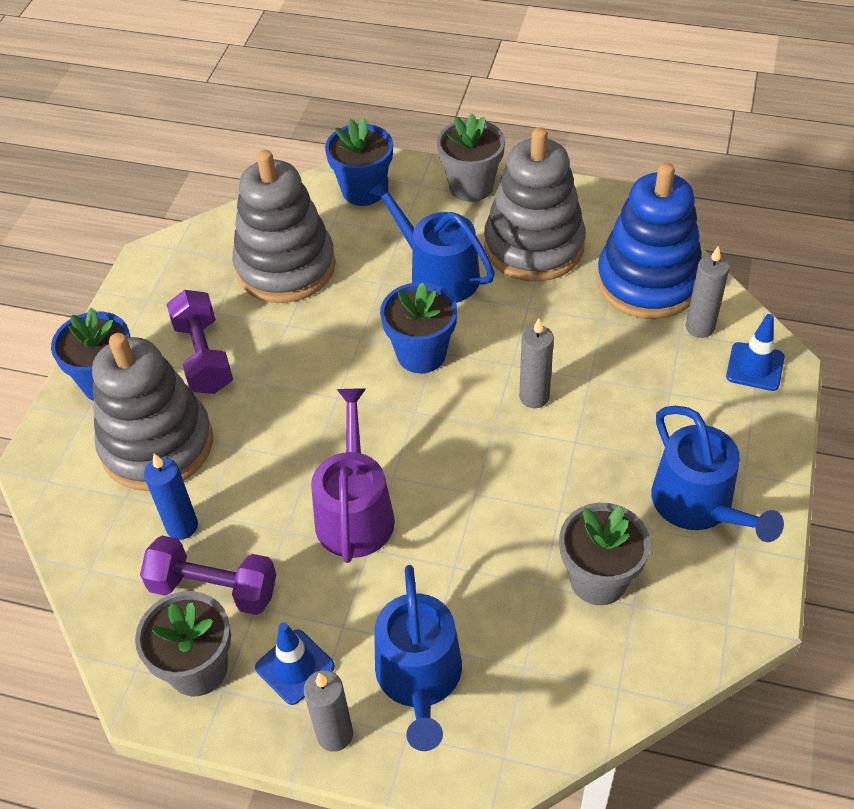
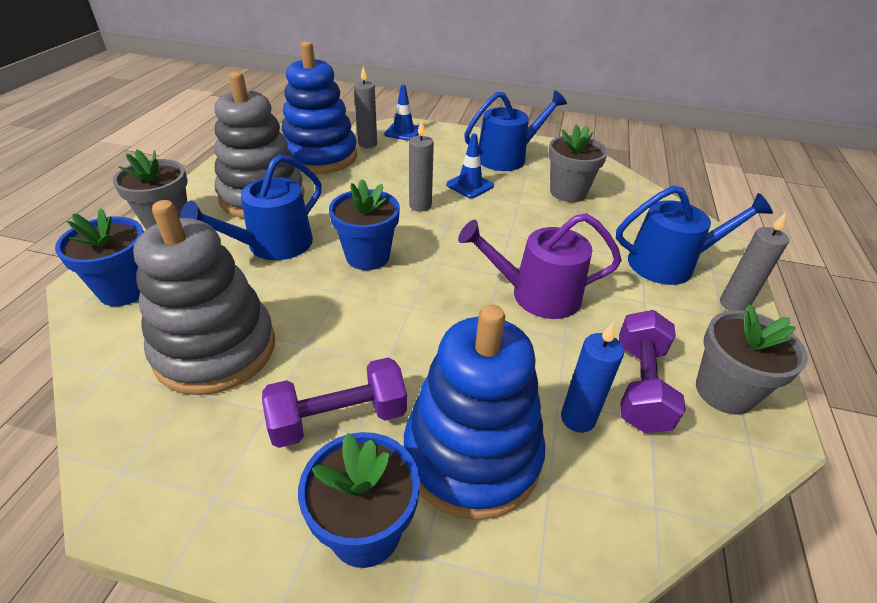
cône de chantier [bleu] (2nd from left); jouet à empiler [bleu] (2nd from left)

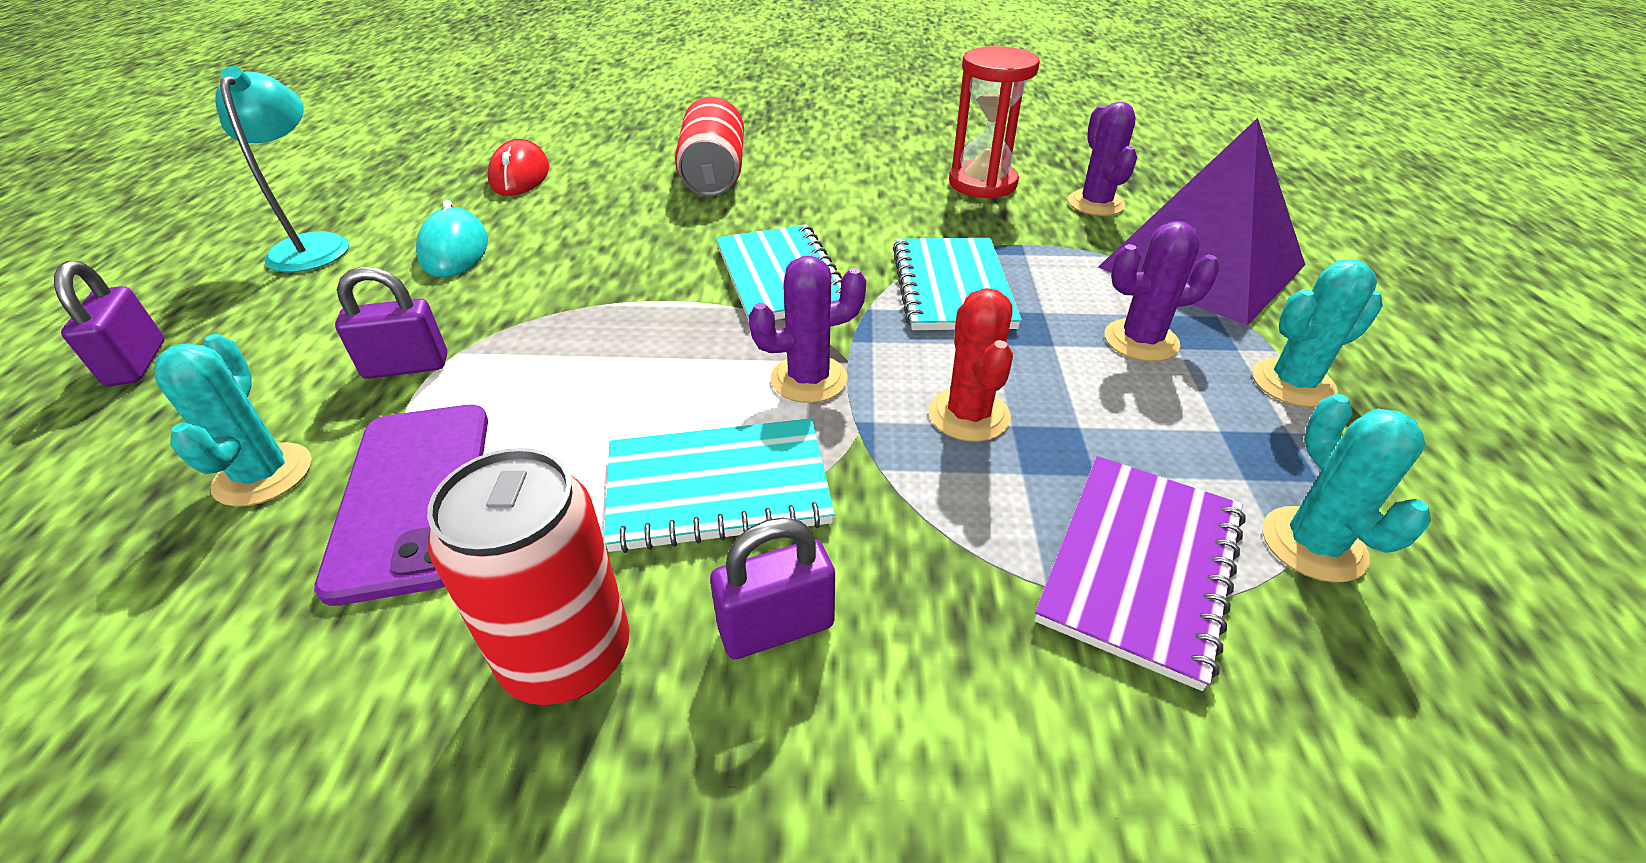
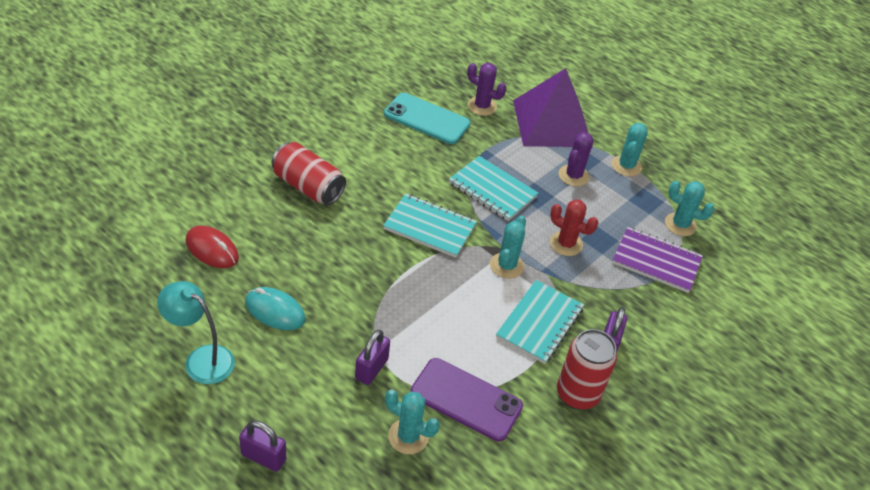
téléphone [turquoise]; cactus [turquoise] (2nd from left); carnet [violet]

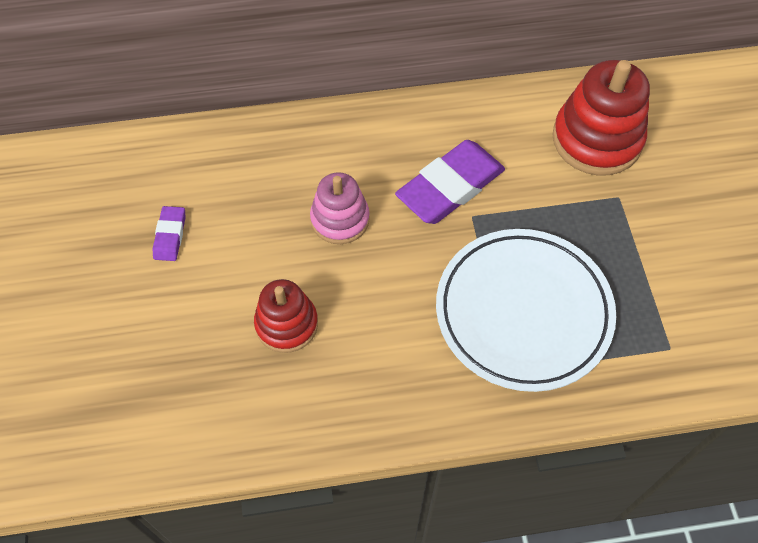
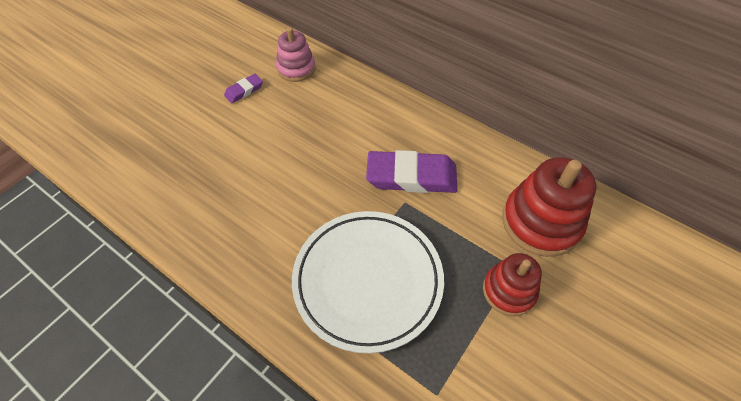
jouet à empiler [rouge] (1st from left); jouet à empiler [rose]

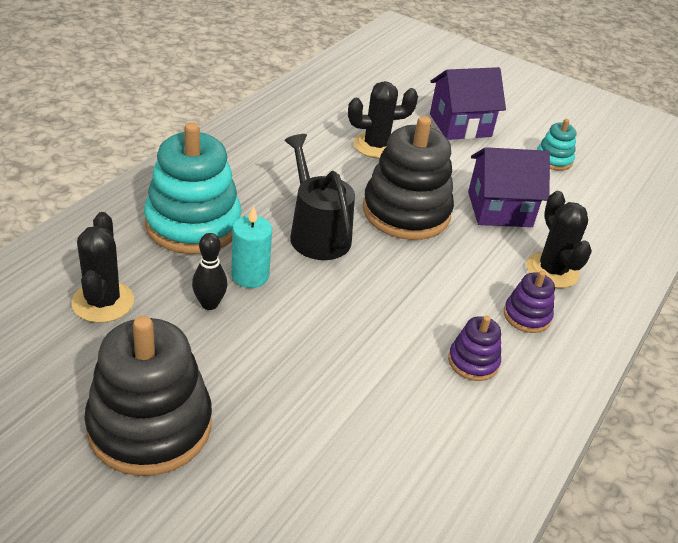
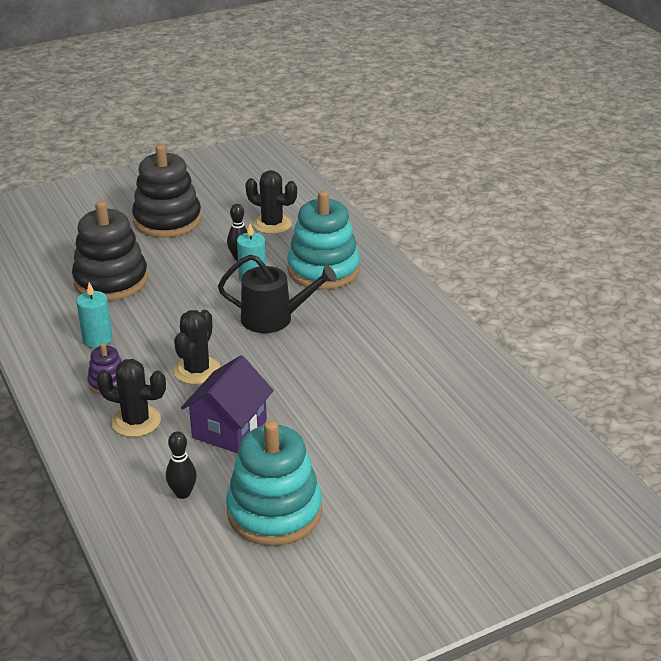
maison [violet] (1st from left in the first image); quille [noir] (1st from left); cactus [noir] (2nd from left); jouet à empiler [noir] (1st from left); bougie [turquoise] (1st from left); jouet à empiler [turquoise] (1st from left)

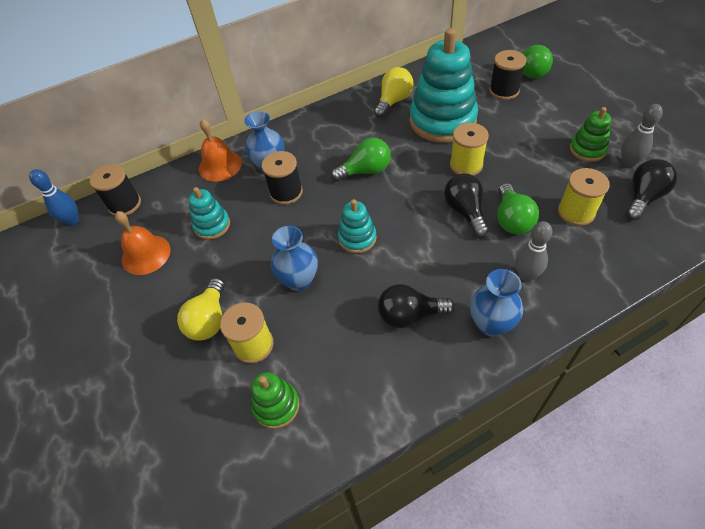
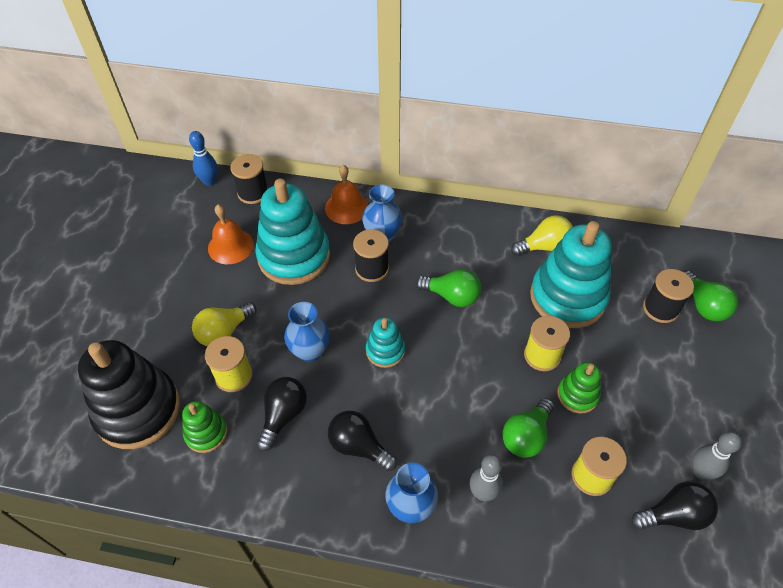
jouet à empiler [noir]; ampoule [noir] (1st from left); jouet à empiler [vert] (2nd from left); jouet à empiler [turquoise] (1st from left)

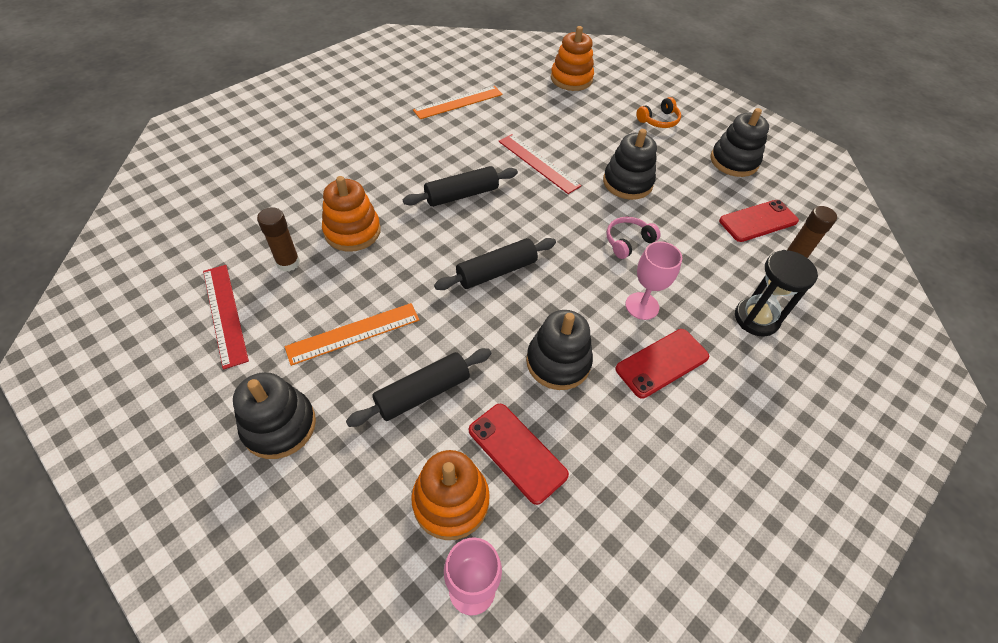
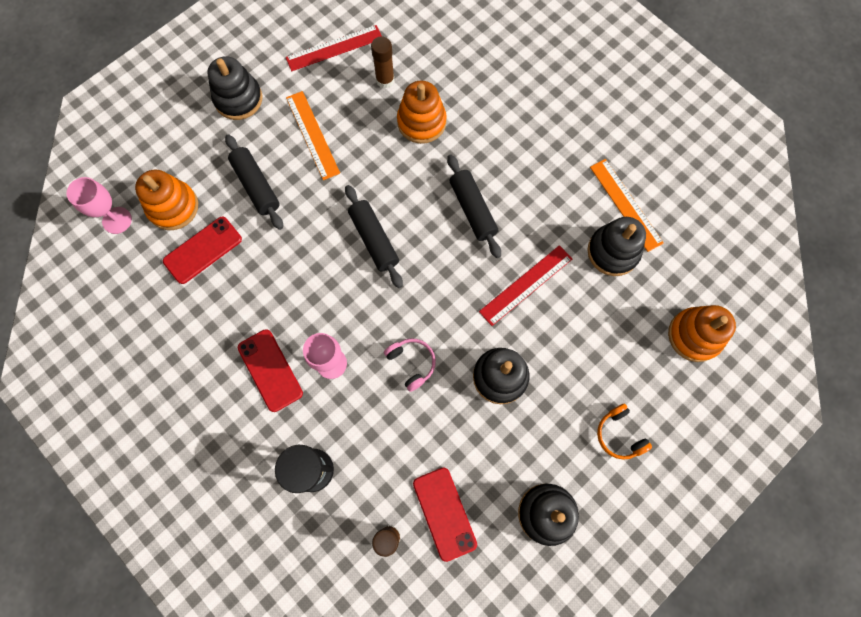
jouet à empiler [noir] (4th from left)

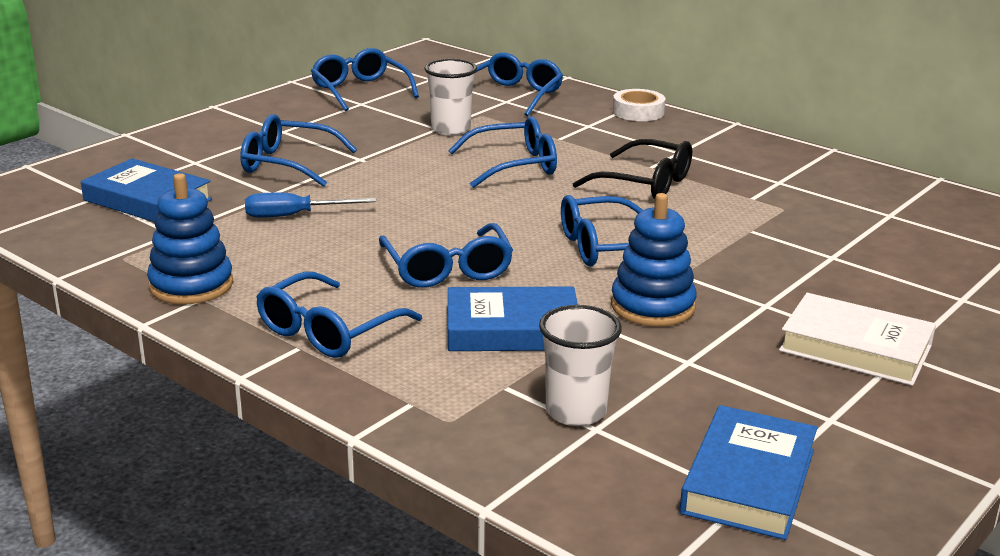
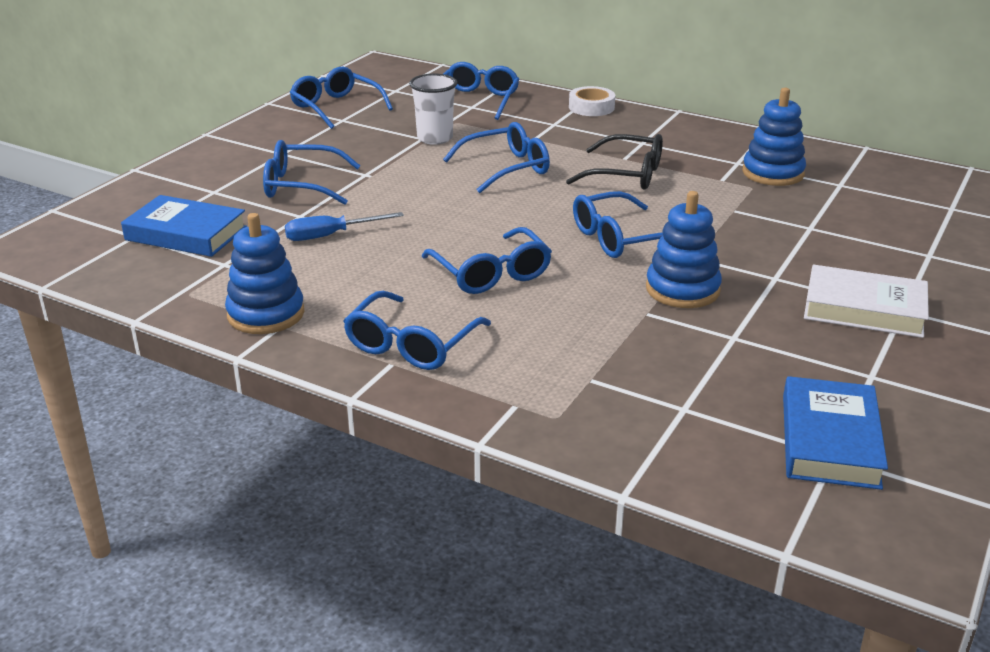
livre [bleu] (2nd from left in the first image); gobelet [blanc] (2nd from left in the first image); jouet à empiler [bleu] (3rd from left)

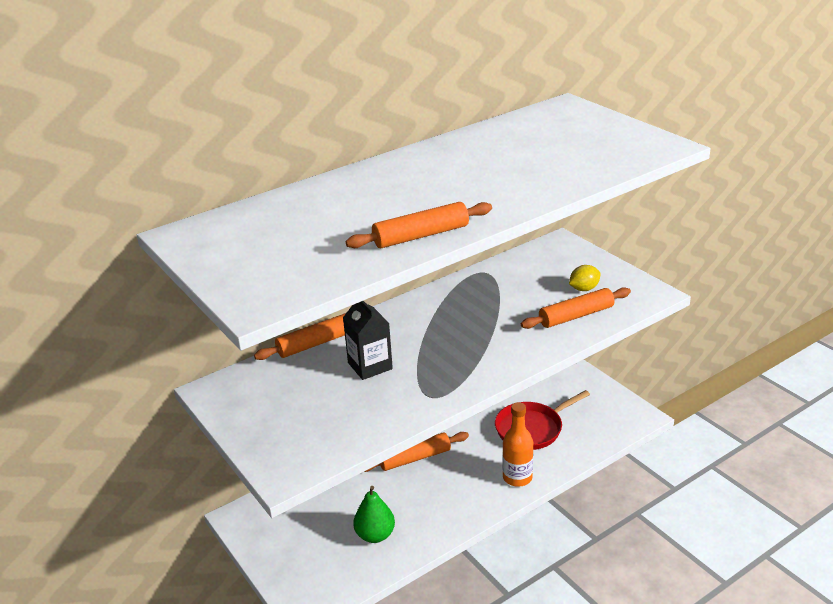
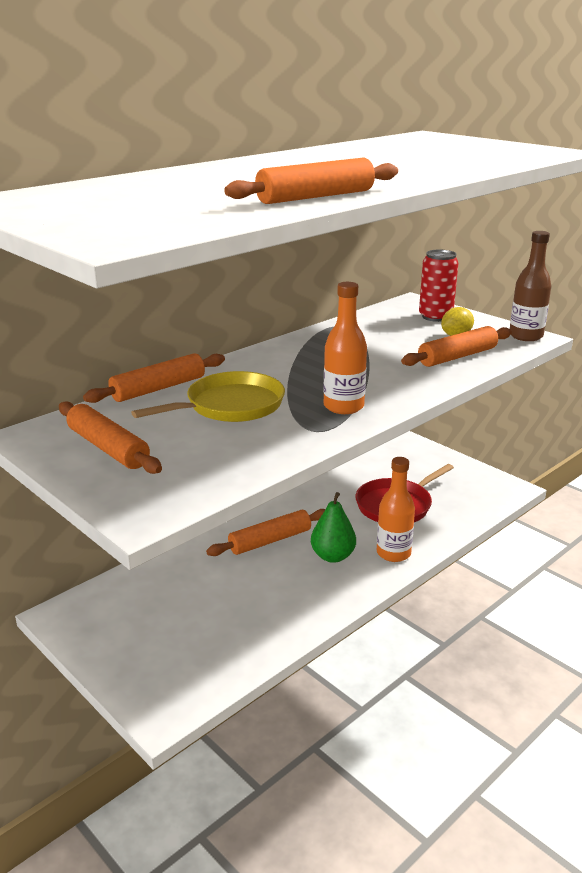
rouleau à pâtisserie [orange] (1st from left); bouteille [orange] (1st from left); canette [rouge]; bouteille [marron]; poire [vert]; poêle [jaune]

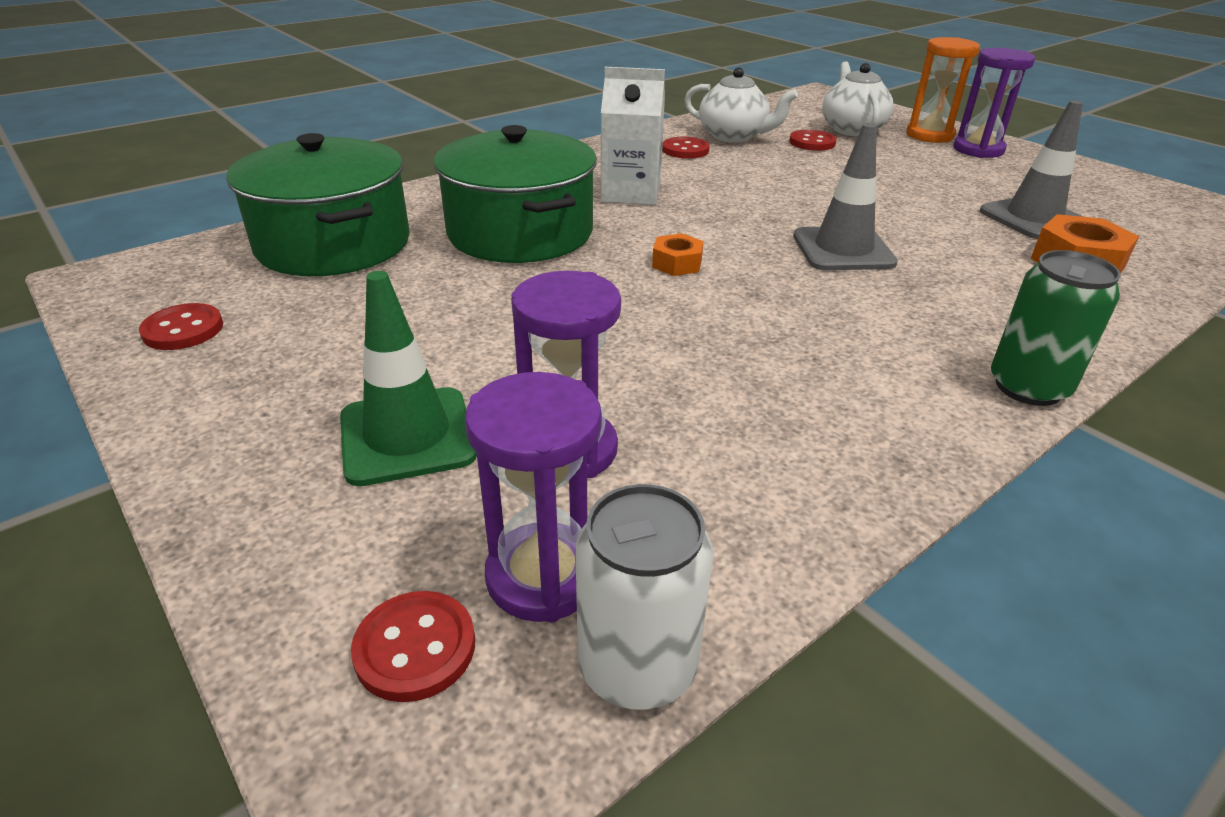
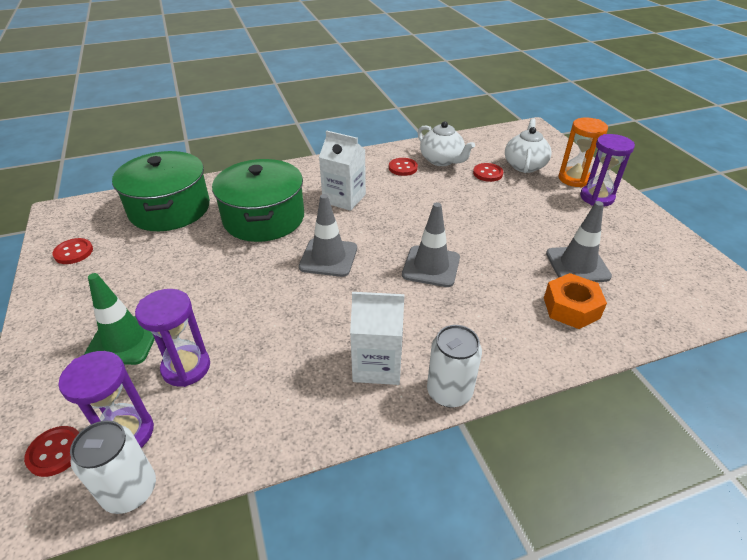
brique de lait [blanc] (2nd from left); cône de chantier [gris] (1st from left); canette [blanc] (2nd from left)

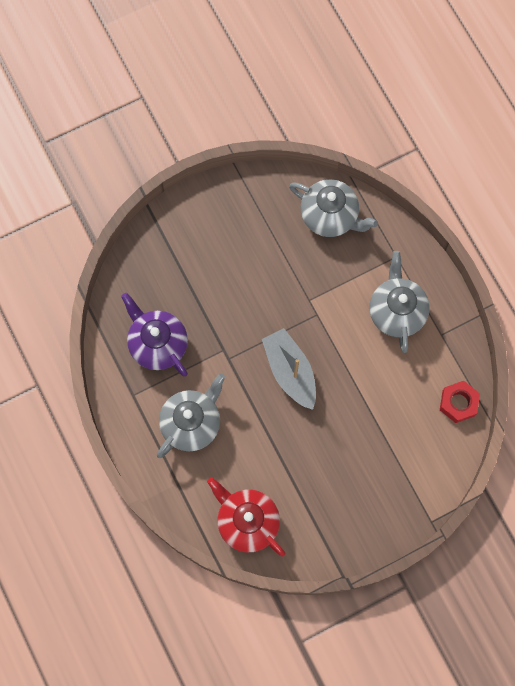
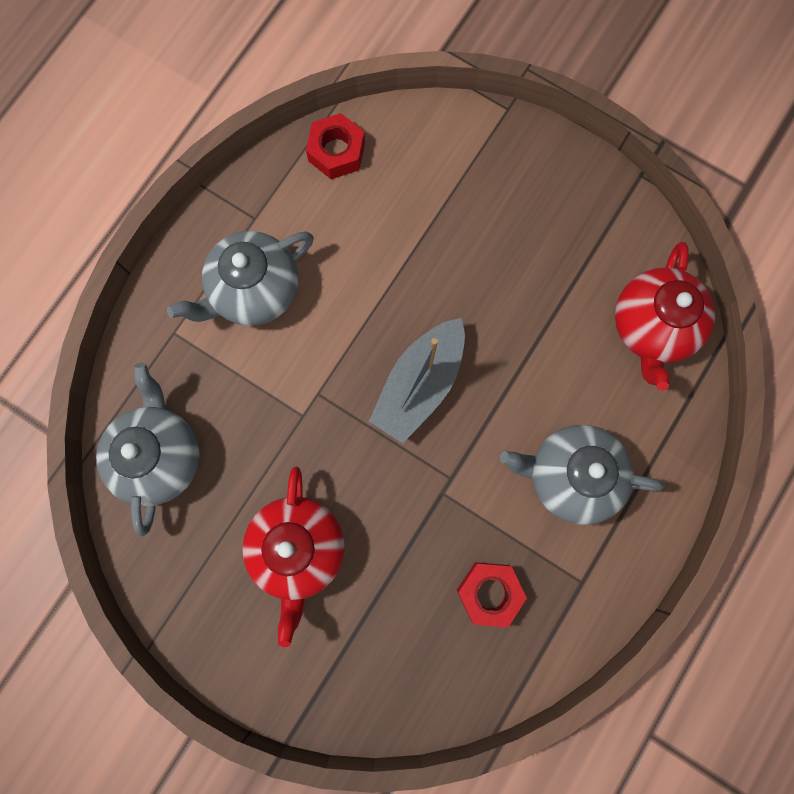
théière [rouge] (1st from left); écrou [rouge] (2nd from left)

